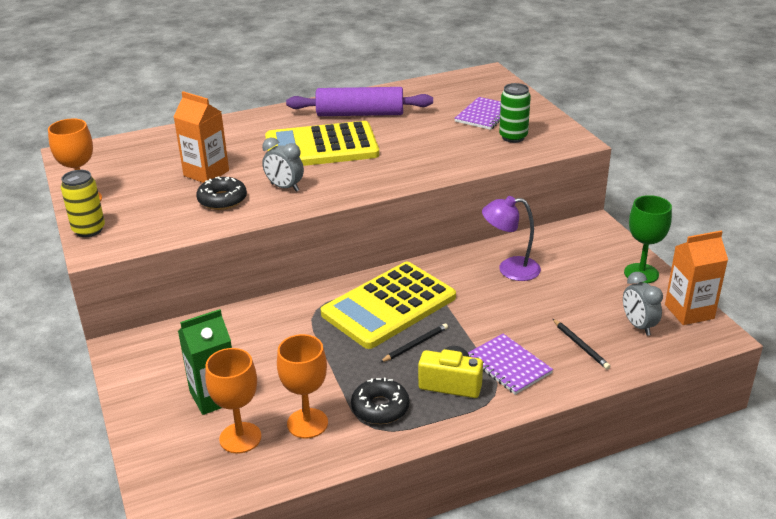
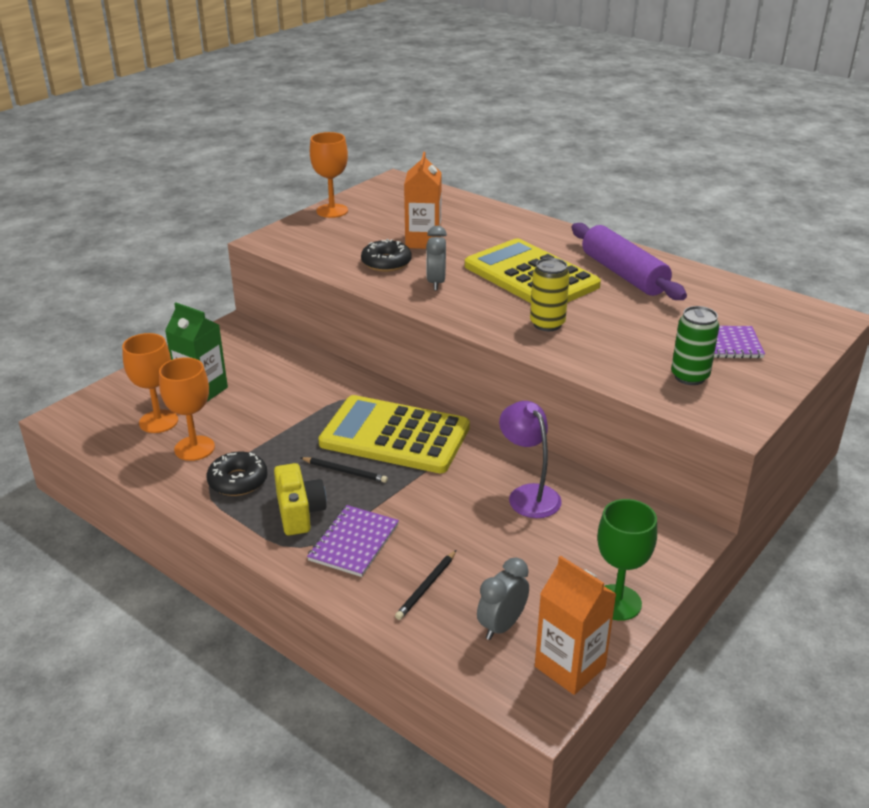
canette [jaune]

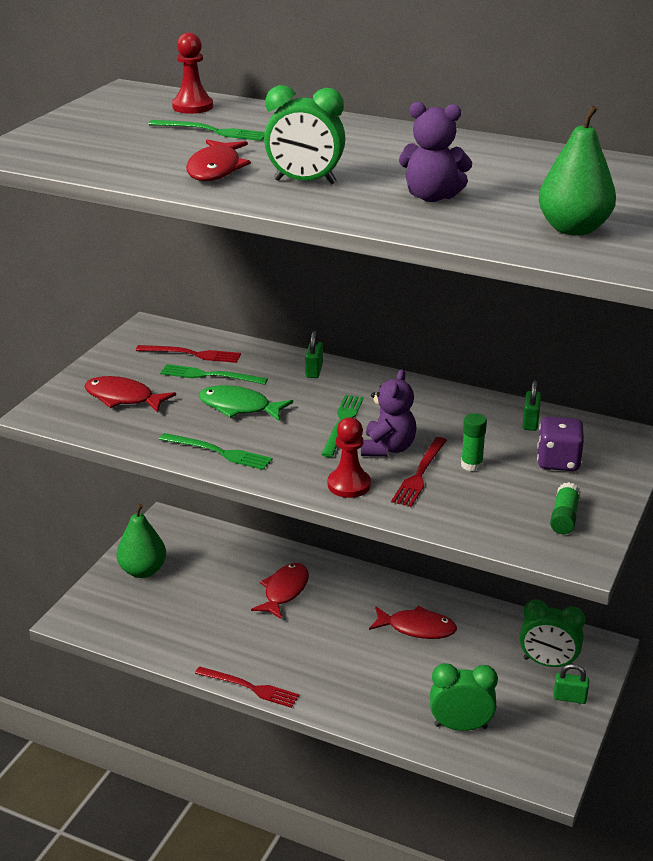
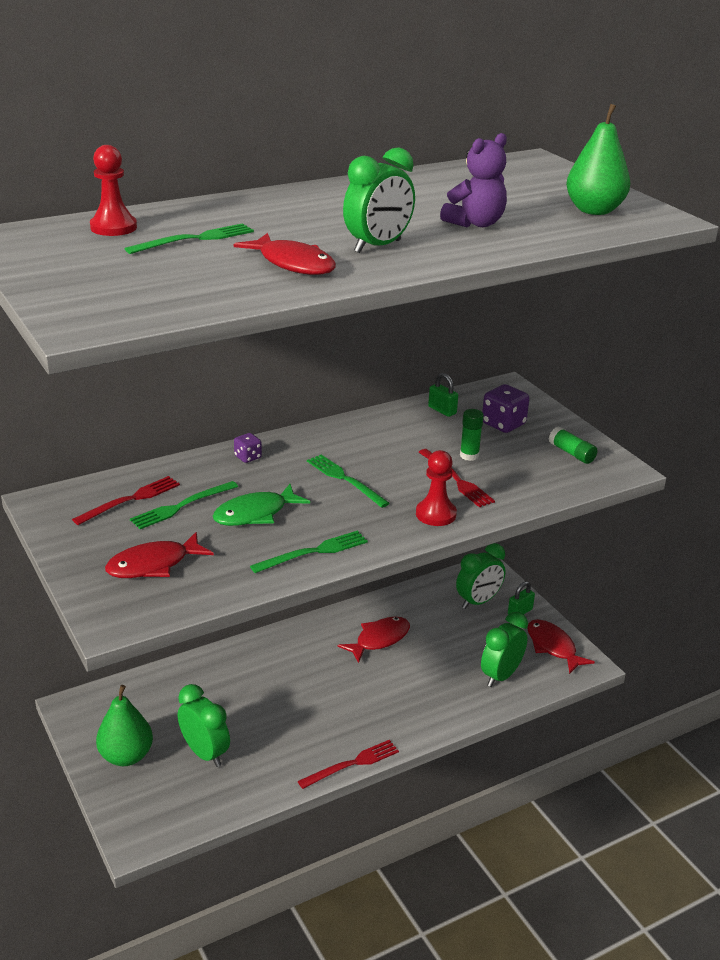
ours en peluche [violet] (1st from left in the first image); réveil [vert] (1st from left); poisson [rouge] (4th from left); dé [violet] (1st from left)

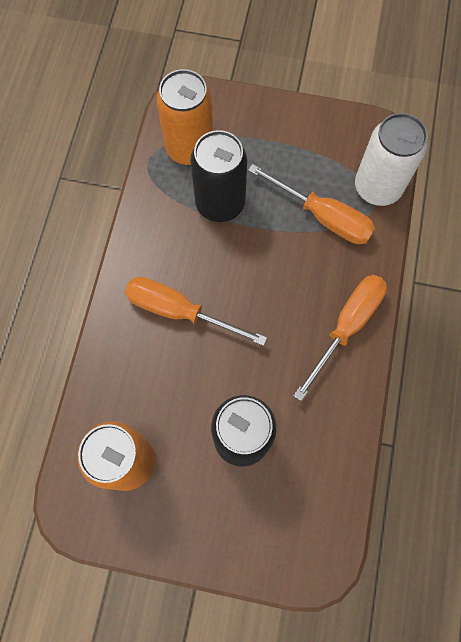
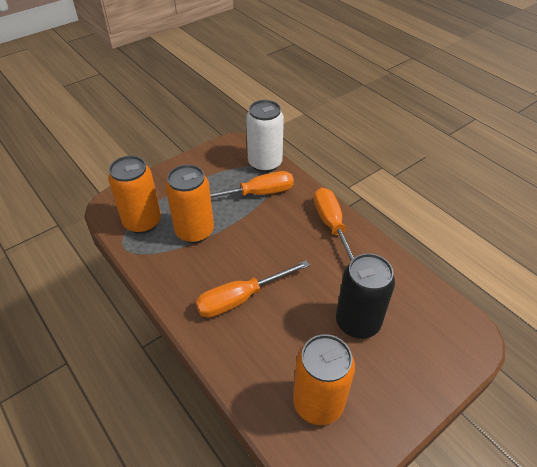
canette [orange] (2nd from left)

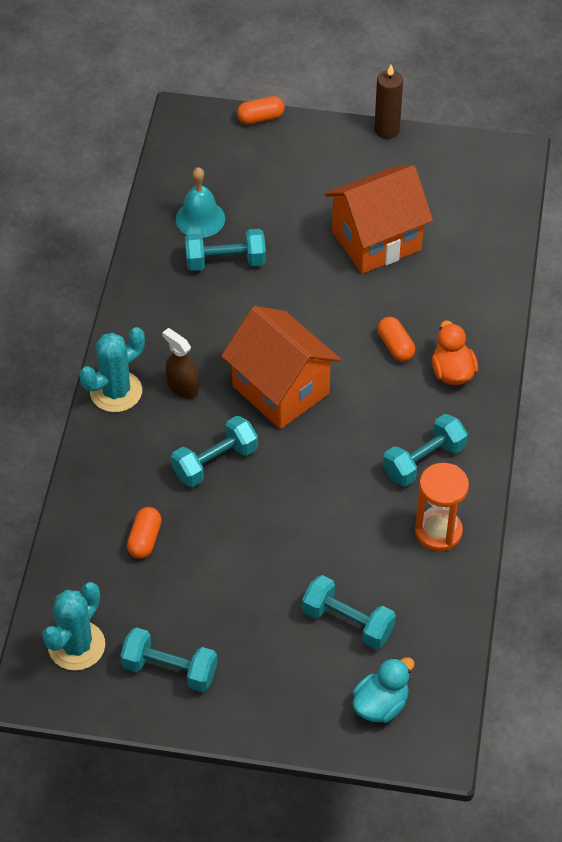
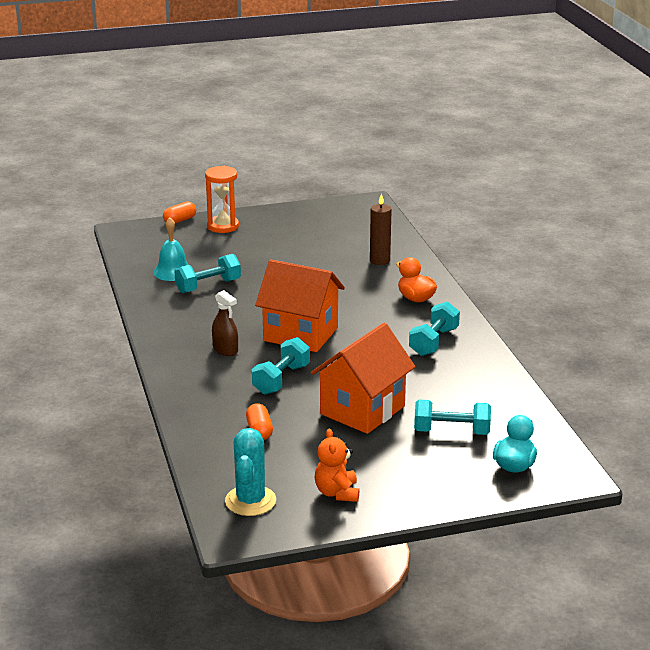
cactus [turquoise] (2nd from left in the first image); gélule [orange] (3rd from left in the first image); maison [orange] (2nd from left); bougie [marron]; sablier [orange]; ours en peluche [orange]; vaporisateur [marron]

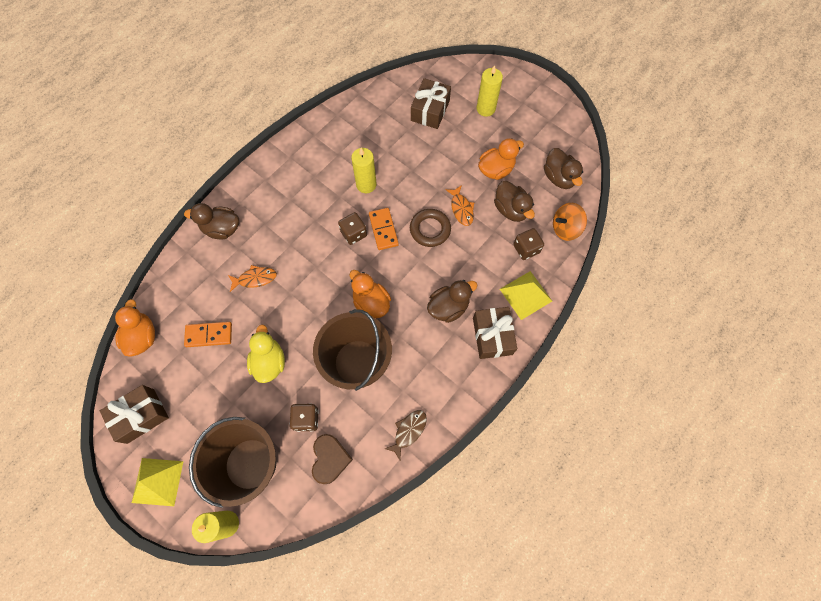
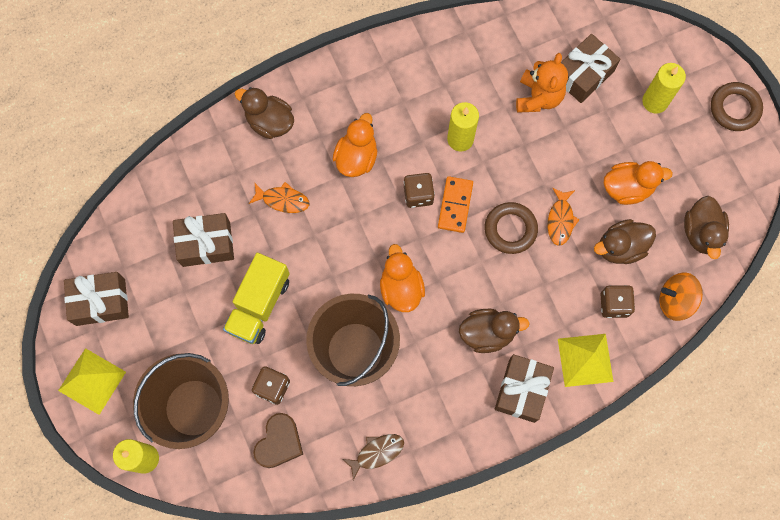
ours en peluche [orange]; anneau [marron] (2nd from left); canard [orange] (1st from left); cadeau [marron] (2nd from left); camion [jaune]; canard [marron] (3rd from left)

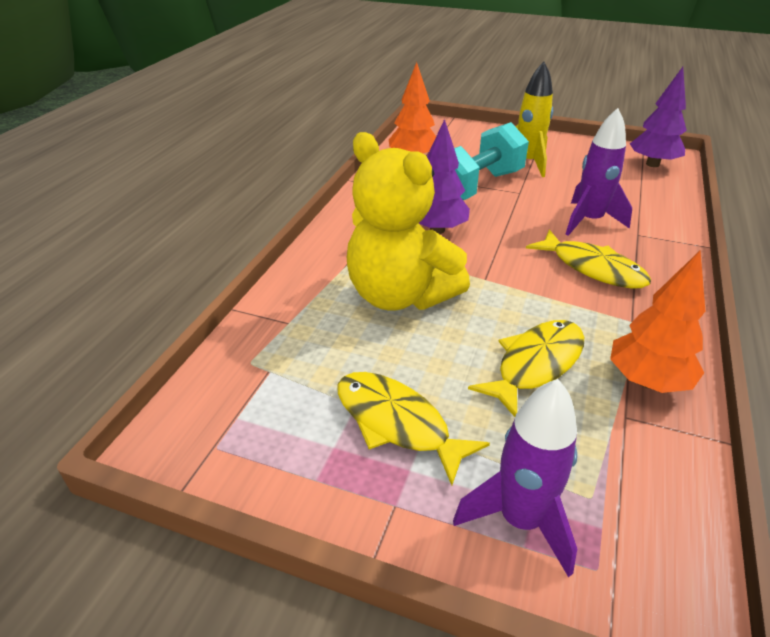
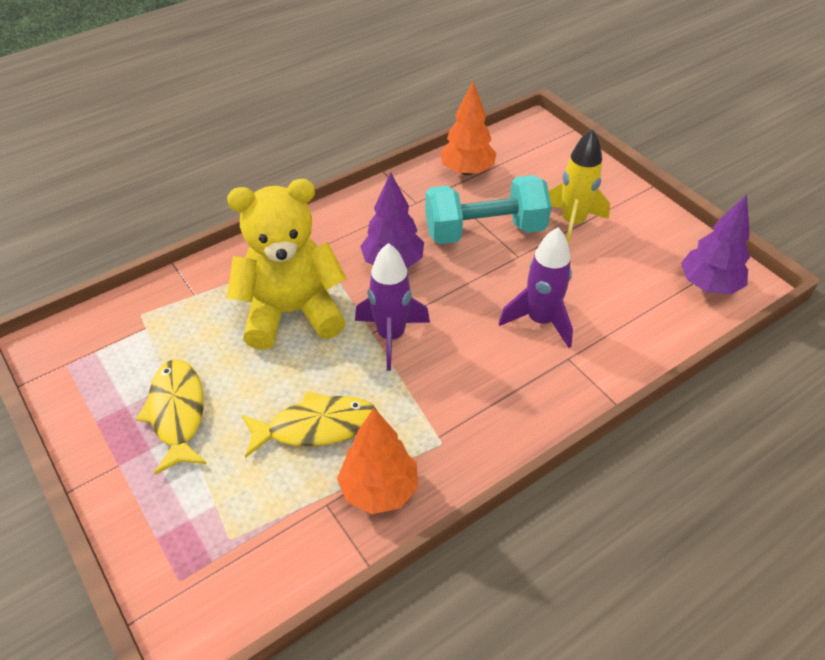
poisson [jaune] (3rd from left in the first image); fusée [violet] (1st from left); ours en peluche [jaune]

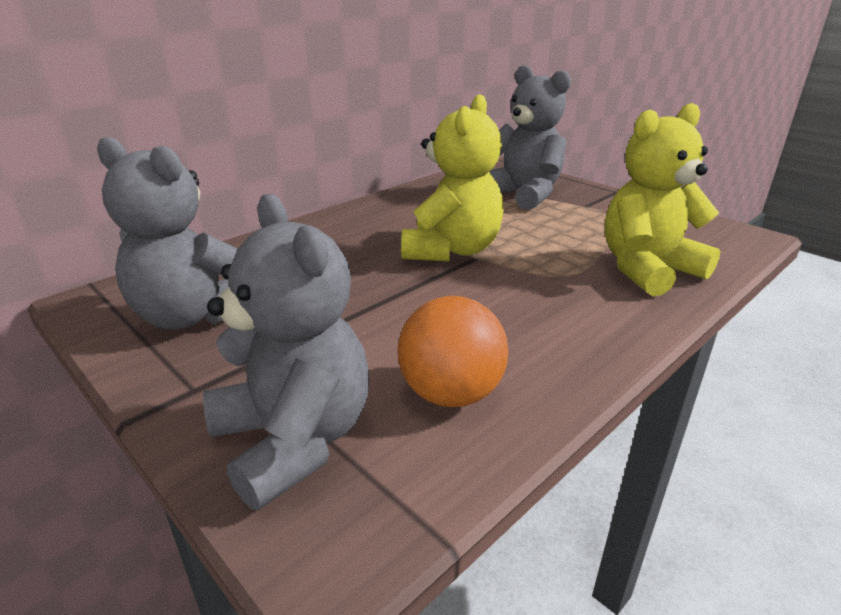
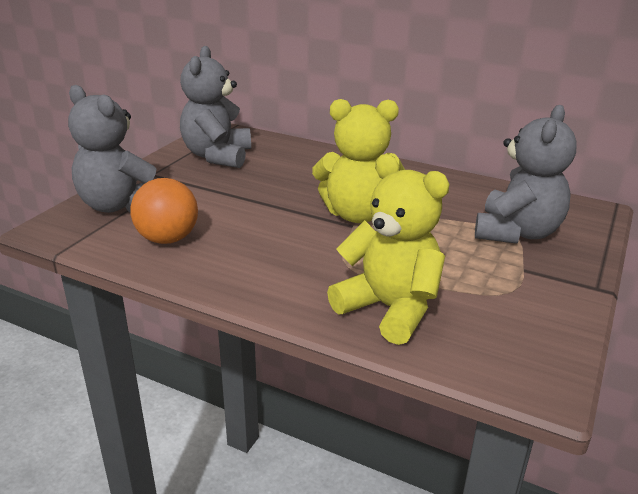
ours en peluche [gris] (1st from left)

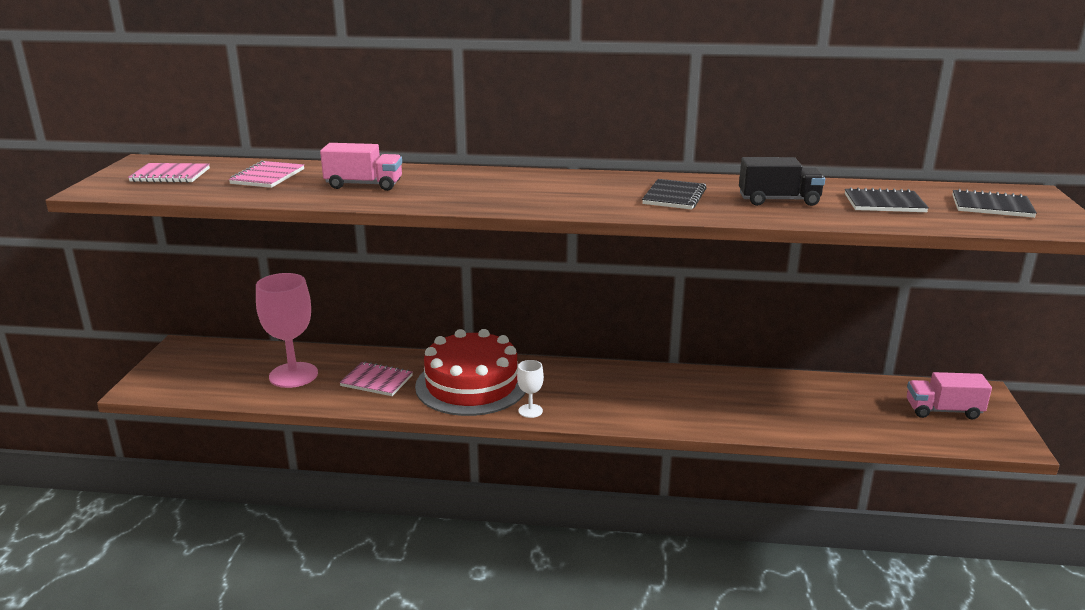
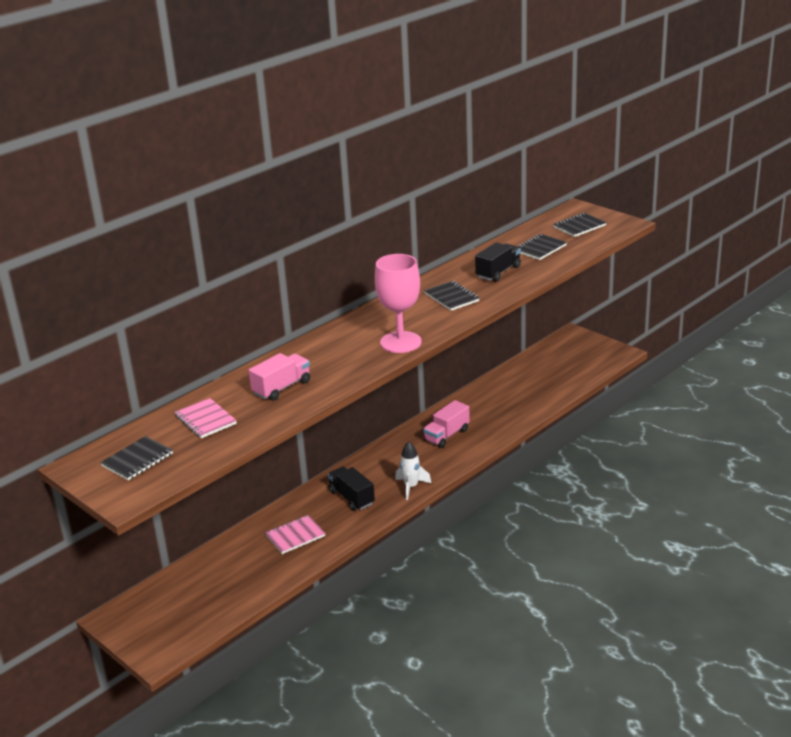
verre à pied [rose]; camion [rose] (2nd from left); camion [noir] (1st from left); fusée [blanc]; carnet [noir] (1st from left)

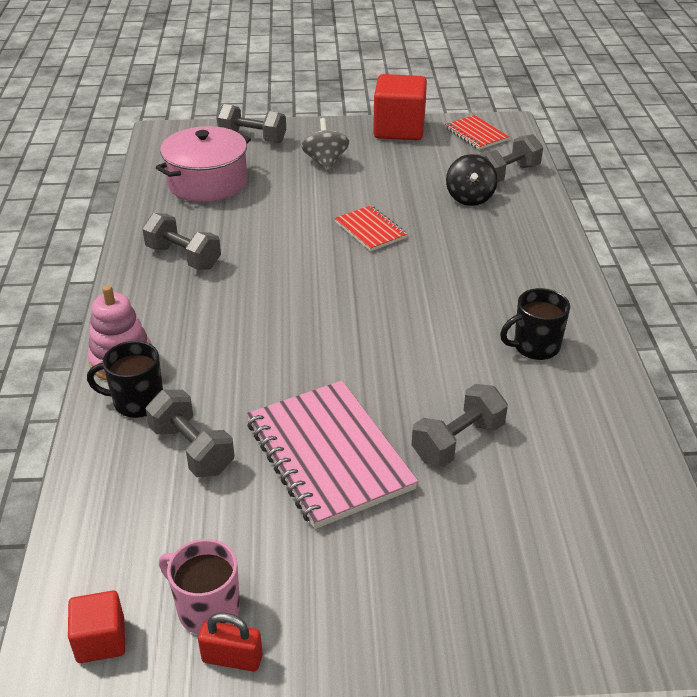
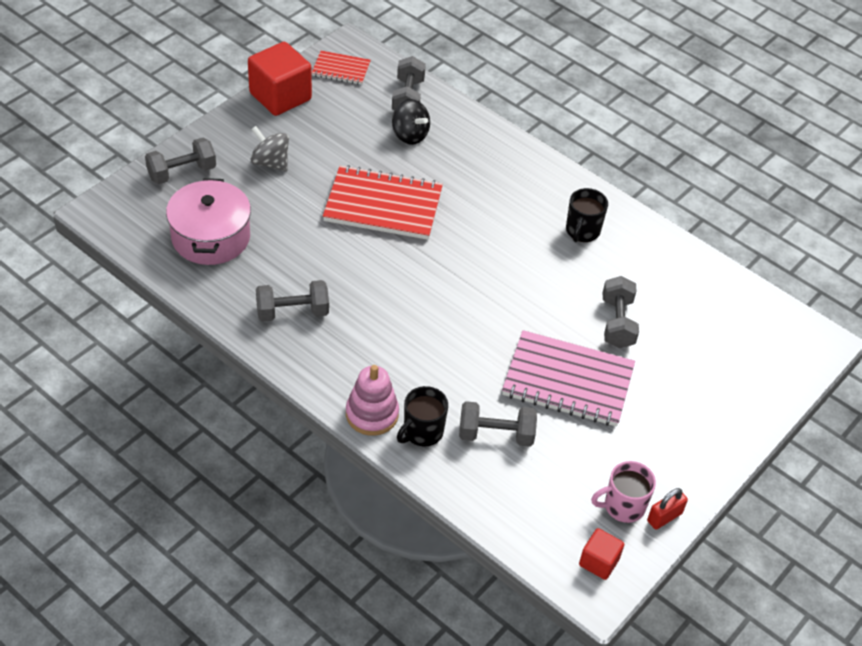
carnet [rouge] (2nd from left)

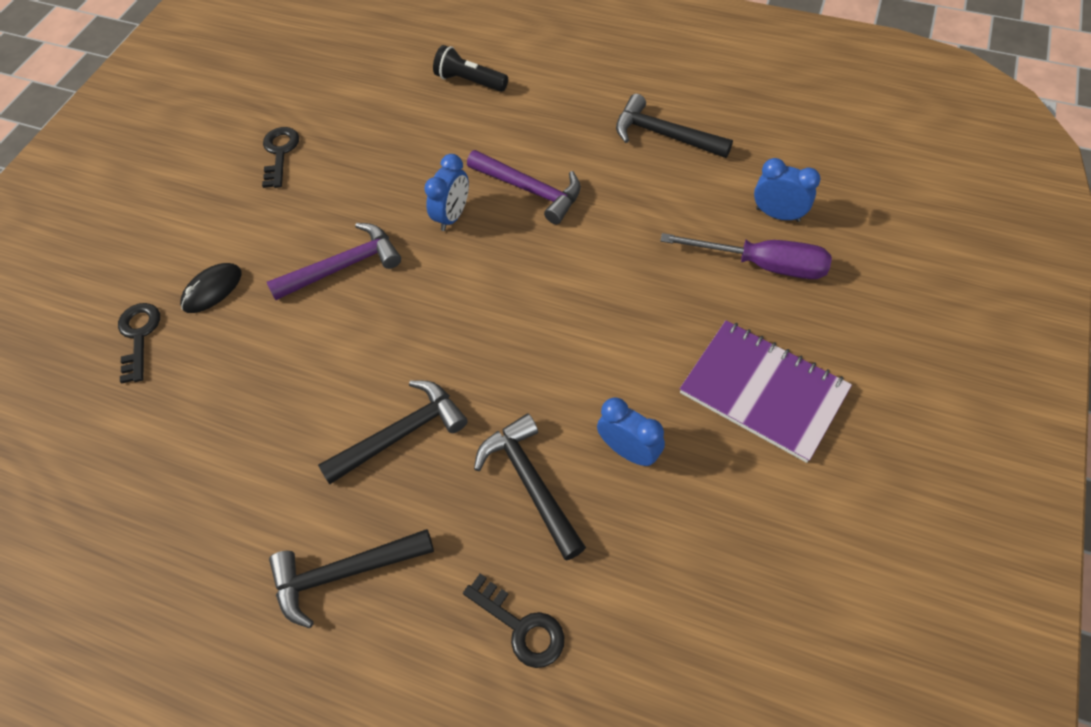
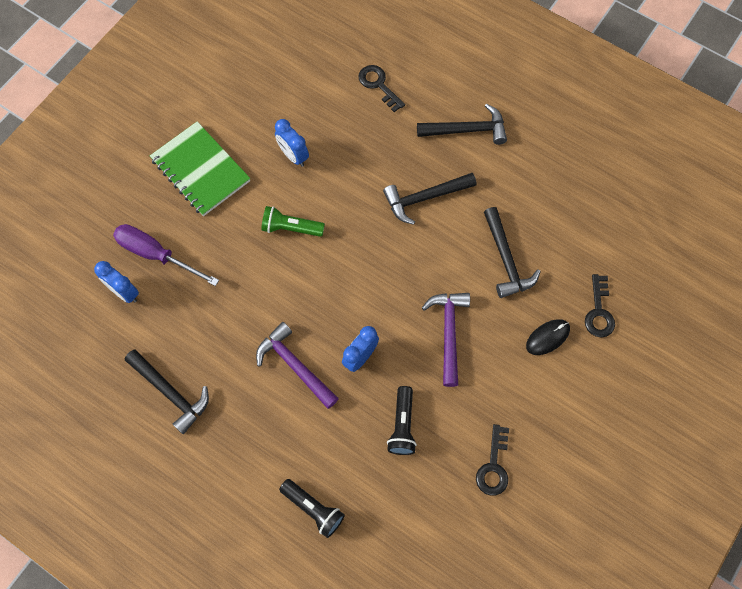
lampe de poche [vert]; lampe de poche [noir] (2nd from left); marteau [noir] (4th from left); carnet [vert]; marteau [violet] (2nd from left)

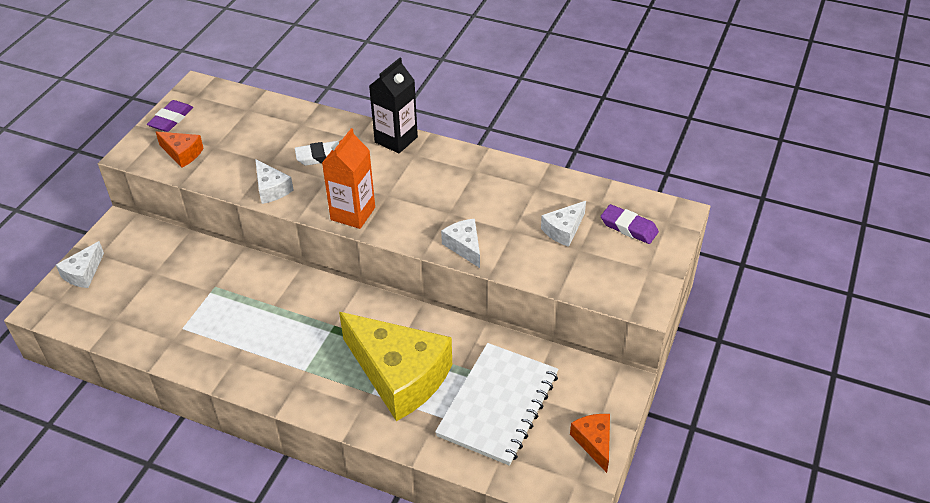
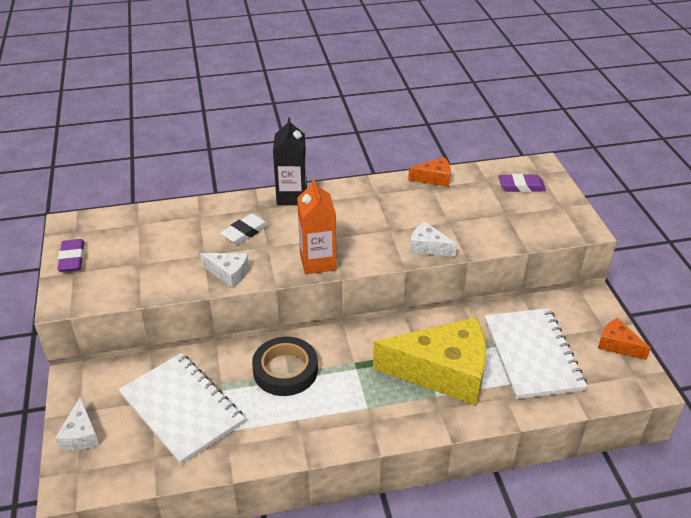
fromage [blanc] (4th from left in the first image); carnet [blanc] (1st from left); ruban adhésif [noir]; fromage [orange] (1st from left)

